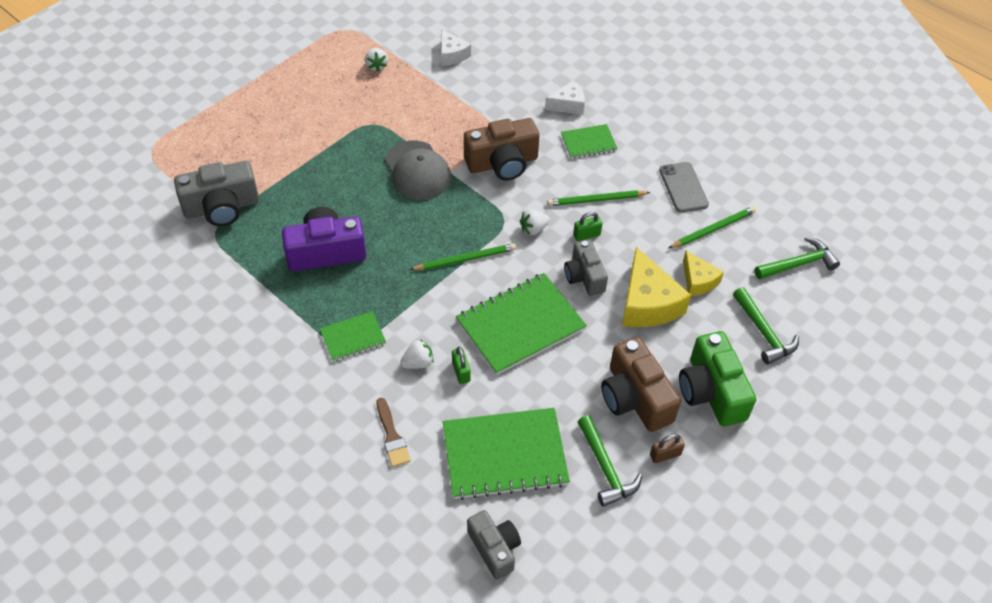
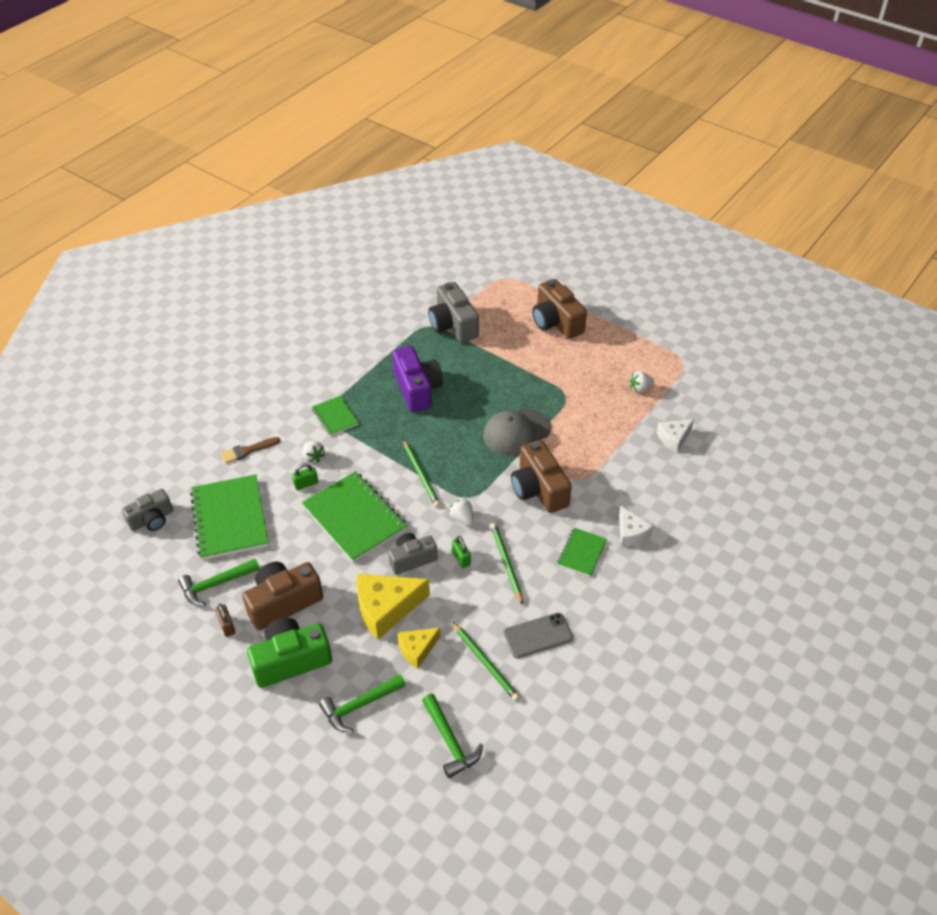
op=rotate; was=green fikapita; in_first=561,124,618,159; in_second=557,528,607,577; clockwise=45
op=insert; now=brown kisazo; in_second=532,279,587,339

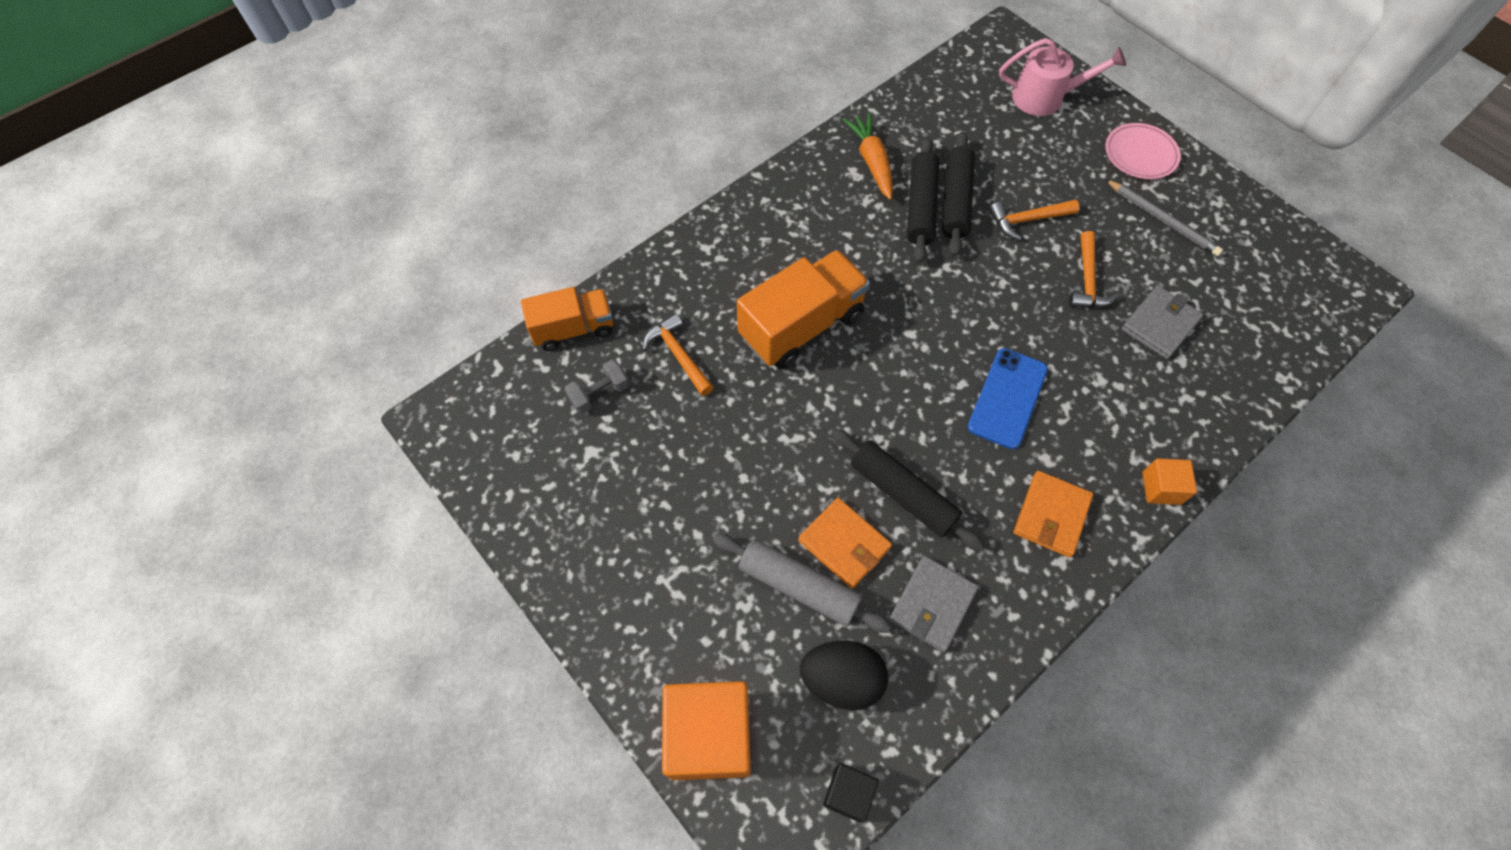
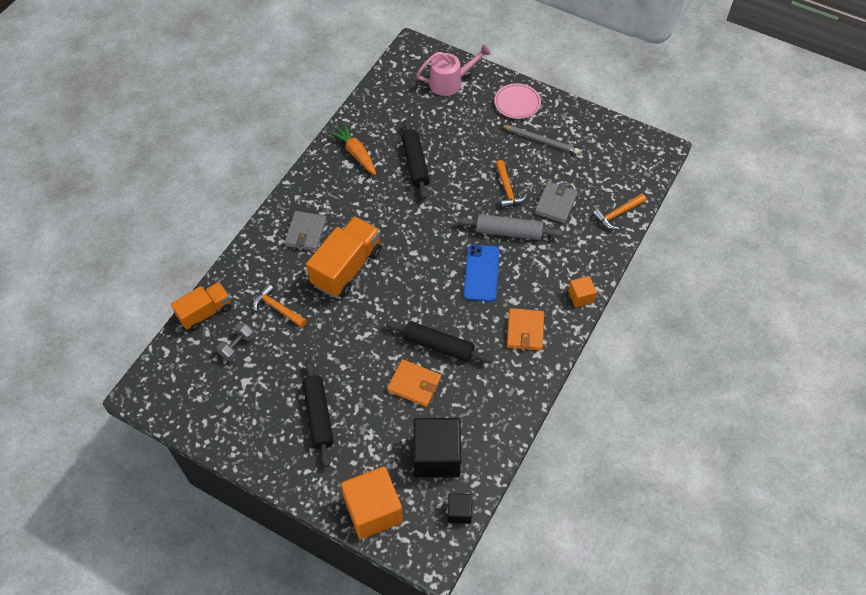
op=move; was=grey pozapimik; in_first=713,534,891,633; in_second=458,214,562,240
op=replace; was=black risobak; now=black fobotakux; in_first=800,640,888,710; in_second=413,418,461,477
op=move; was=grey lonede; in_first=889,556,978,652; in_second=284,211,327,251
op=move; was=black pozapimik; in_first=907,137,940,263; in_second=302,360,334,467
op=move; was=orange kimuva; in_first=989,200,1079,240; in_second=592,193,646,230

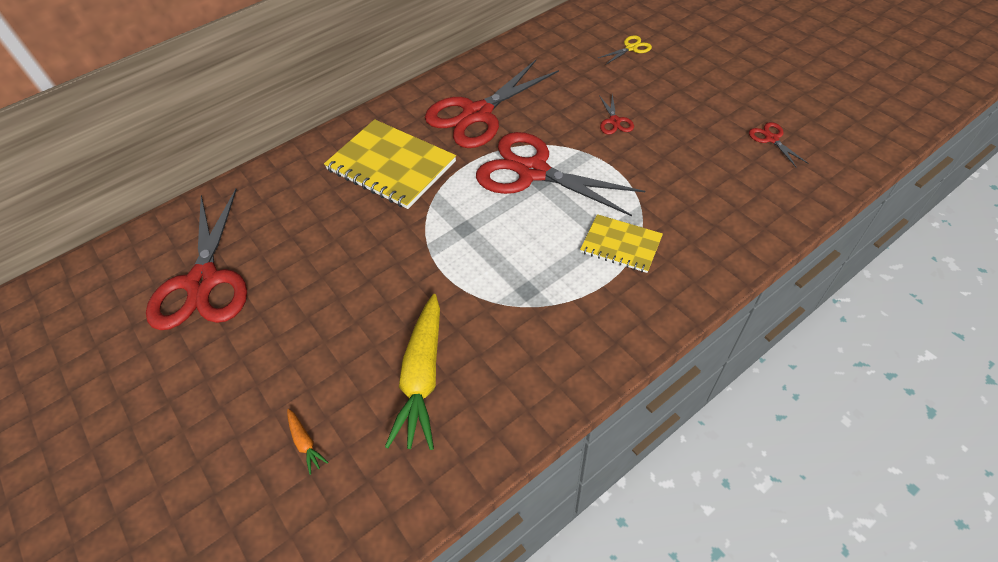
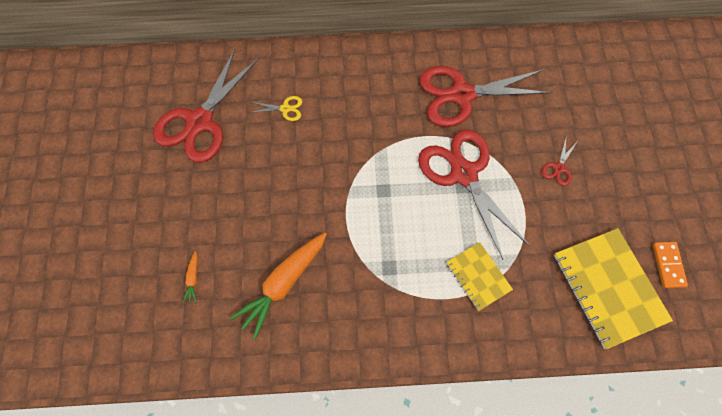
op=move; was=yellow fikapita; in_first=324,119,456,209; in_second=554,228,673,349
op=recolor; was=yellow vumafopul; now=orange vumafopul; in_first=385,294,440,450; in_second=230,232,327,339
op=move; was=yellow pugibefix; in_first=598,35,652,65; in_second=249,96,302,121
op=replace; was=red pugibefix; now=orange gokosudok; in_first=749,122,808,168; in_second=653,242,688,288

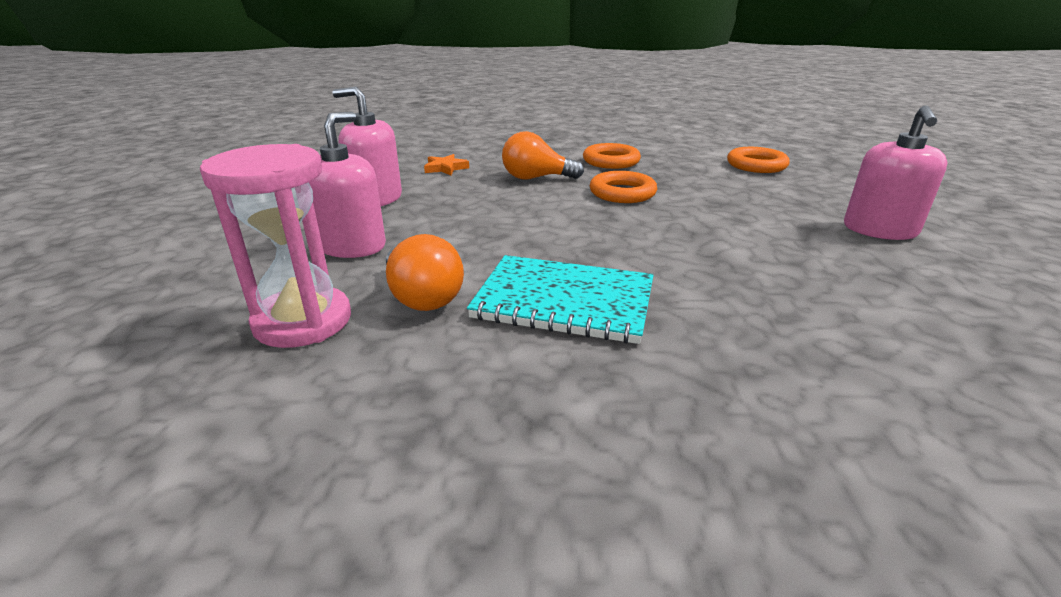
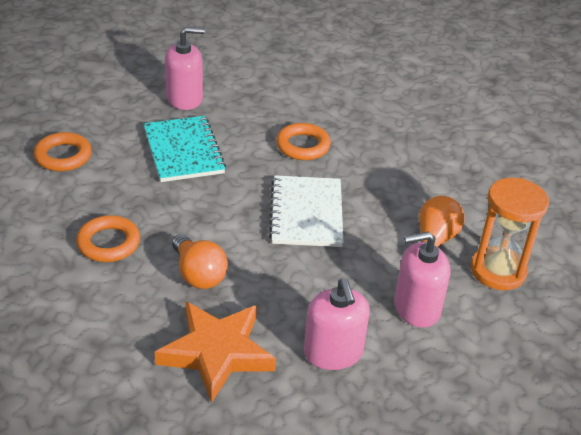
op=recolor; was=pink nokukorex; now=orange nokukorex; in_first=200,144,351,348; in_second=471,178,549,290
op=resize; was=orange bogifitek; in_first=424,154,469,175; in_second=155,302,276,403; ratio=2.22
op=move; was=turquoise fikapita; in_first=467,255,654,344; in_second=143,116,226,182
op=move; was=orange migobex; in_first=590,171,657,203; in_second=276,123,331,160
op=insert; now=white fikapita; in_second=269,175,343,247

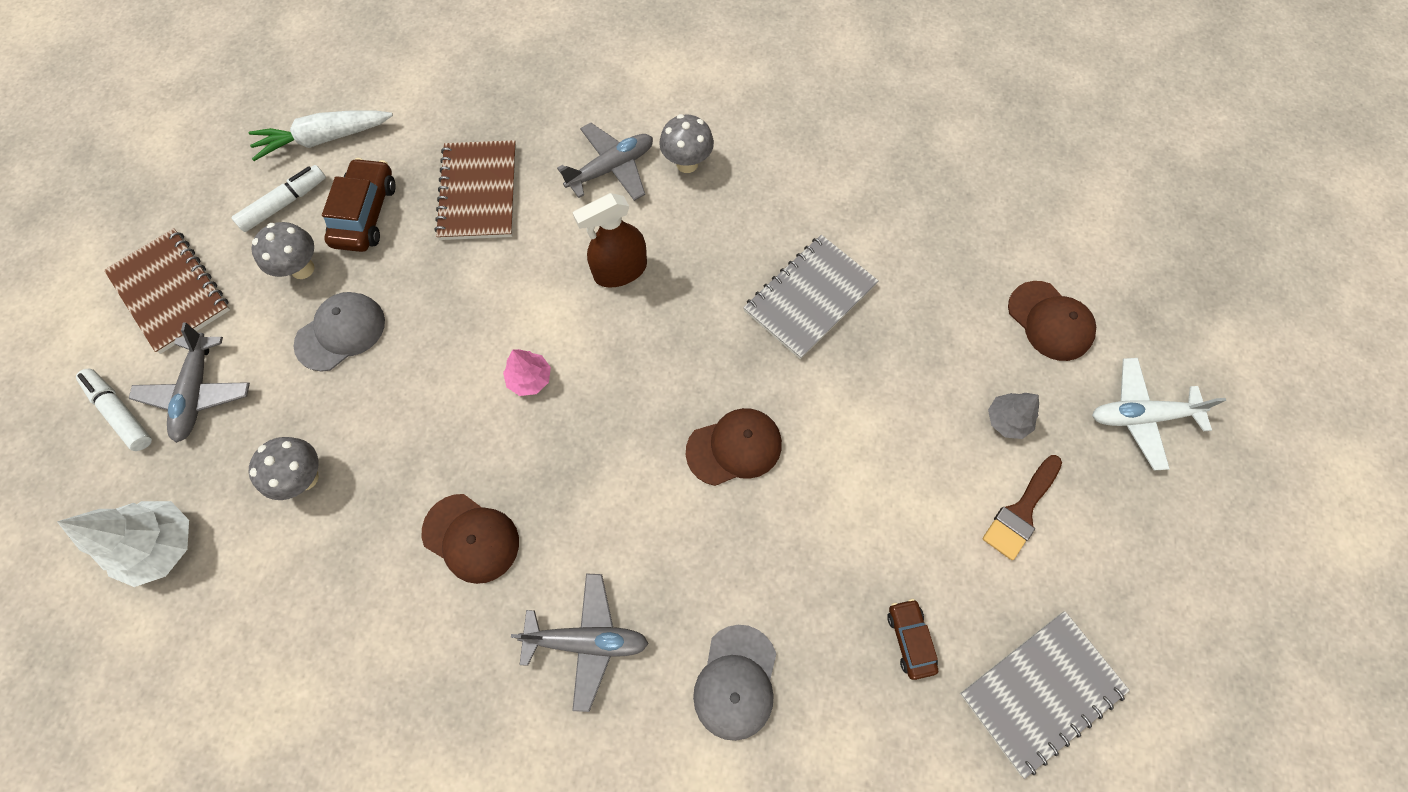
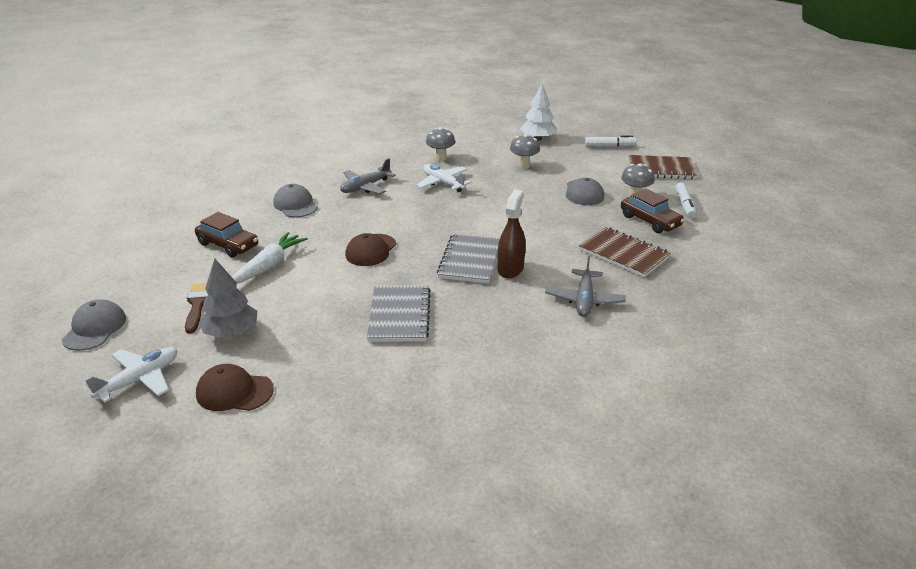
op=delete; was=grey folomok; in_first=128,322,250,443
op=move; was=white vumafopul; in_first=249,111,393,161; in_second=232,232,308,284
op=replace; was=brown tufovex; now=white folomok; in_first=422,494,519,584; in_second=416,164,472,192
op=delete; was=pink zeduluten; in_first=503,349,551,396
op=move; was=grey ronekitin; in_first=659,114,714,173; in_second=426,127,455,161
op=resize; was=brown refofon; in_first=887,599,938,680; in_second=195,212,258,257; ratio=1.67
op=move; was=grey fikapita; in_first=960,611,1130,779; in_second=437,233,500,284
op=resize; was=grey zeduluten; in_first=988,393,1039,439; in_second=199,258,258,338; ratio=1.66
op=insert; now=grey tufovex; in_second=62,299,126,351

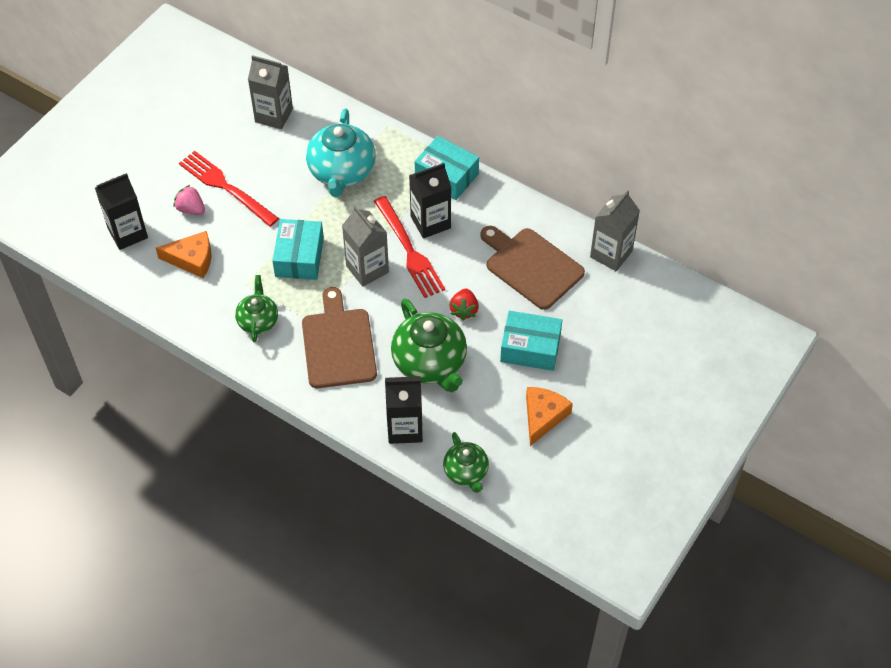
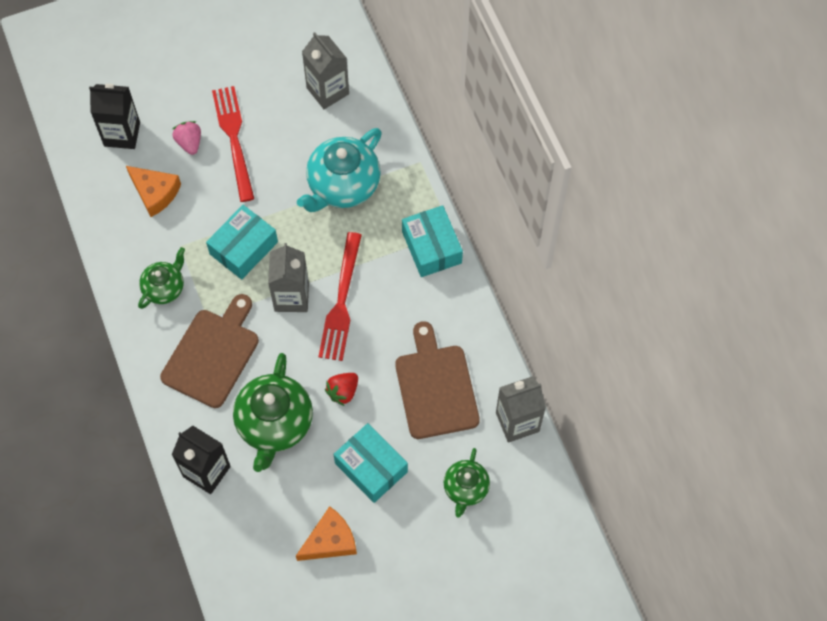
op=delete; was=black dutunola; in_first=409,163,451,238
op=move; was=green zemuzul; in_first=443,432,489,493; in_second=443,448,490,518

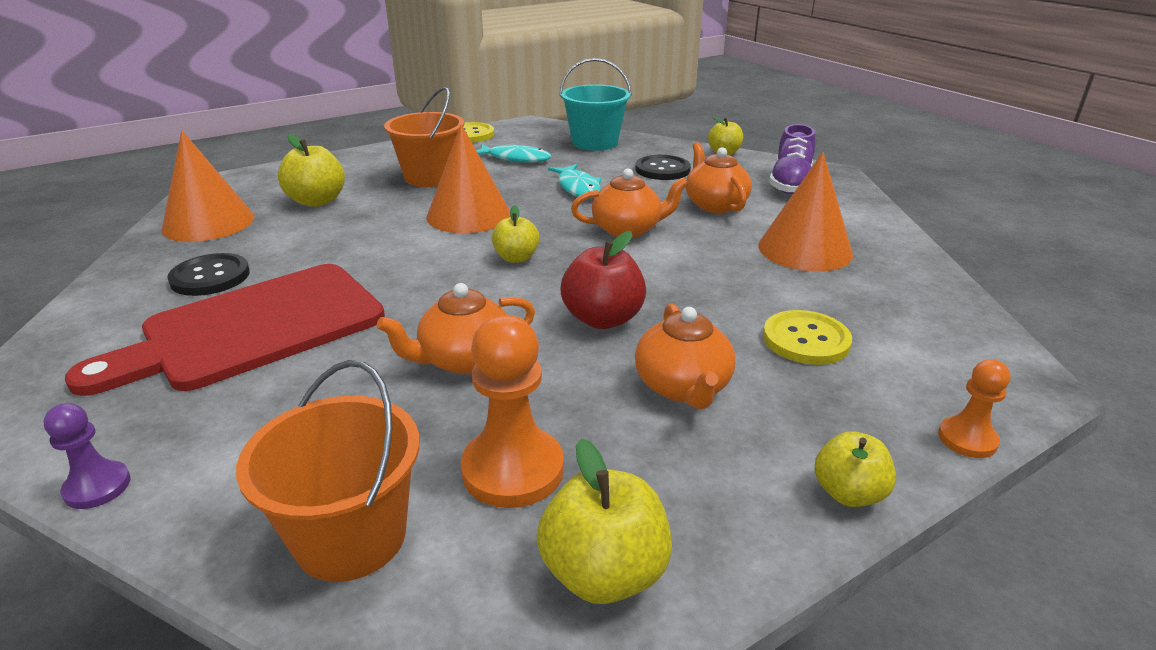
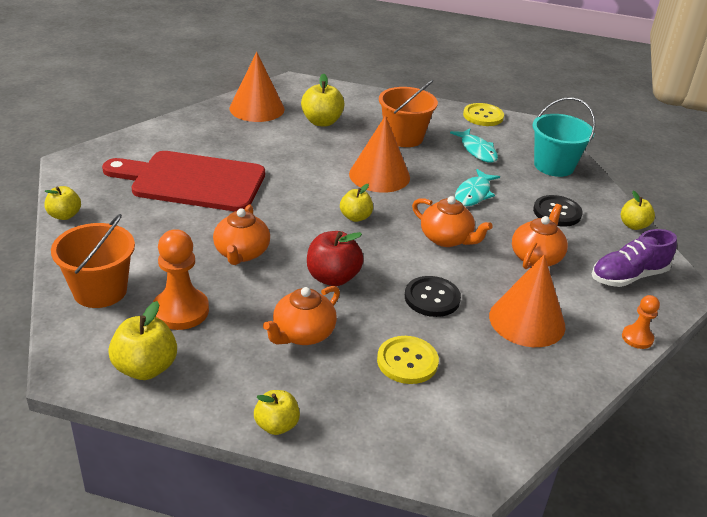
op=replace; was=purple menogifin; now=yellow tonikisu; in_first=43,403,131,509; in_second=44,186,81,220
op=move; was=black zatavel; in_first=167,253,250,296; in_second=405,276,461,317
op=rotate; was=orange zemuzul; in_first=377,283,535,374; in_second=213,205,270,265; clockwise=-105
op=move; was=orange menogifin; in_first=938,359,1010,458; in_second=622,295,660,349

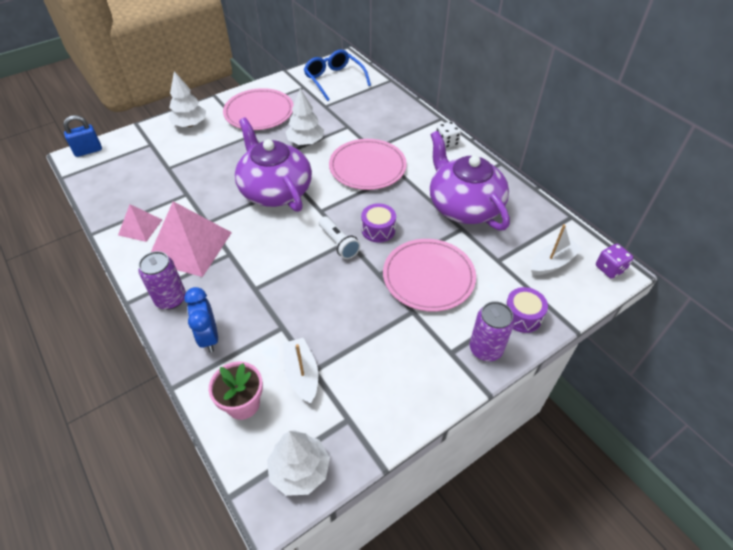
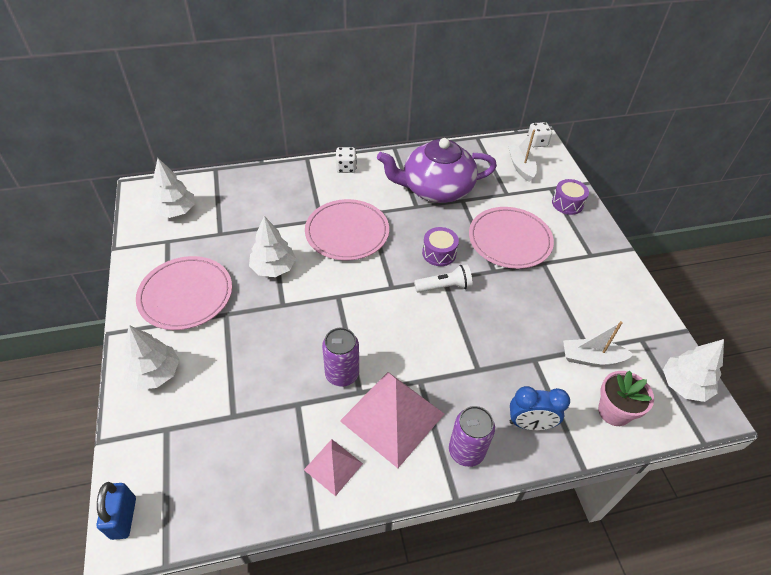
op=delete; was=purple zemuzul; in_first=235,118,312,212
op=replace; was=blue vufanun; now=white zeduluten; in_first=304,50,371,101; in_second=150,158,195,218
op=move; was=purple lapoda; in_first=470,301,514,361; in_second=322,327,359,387
op=recolor; was=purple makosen; now=white makosen; in_first=596,244,633,278; in_second=527,122,552,147

